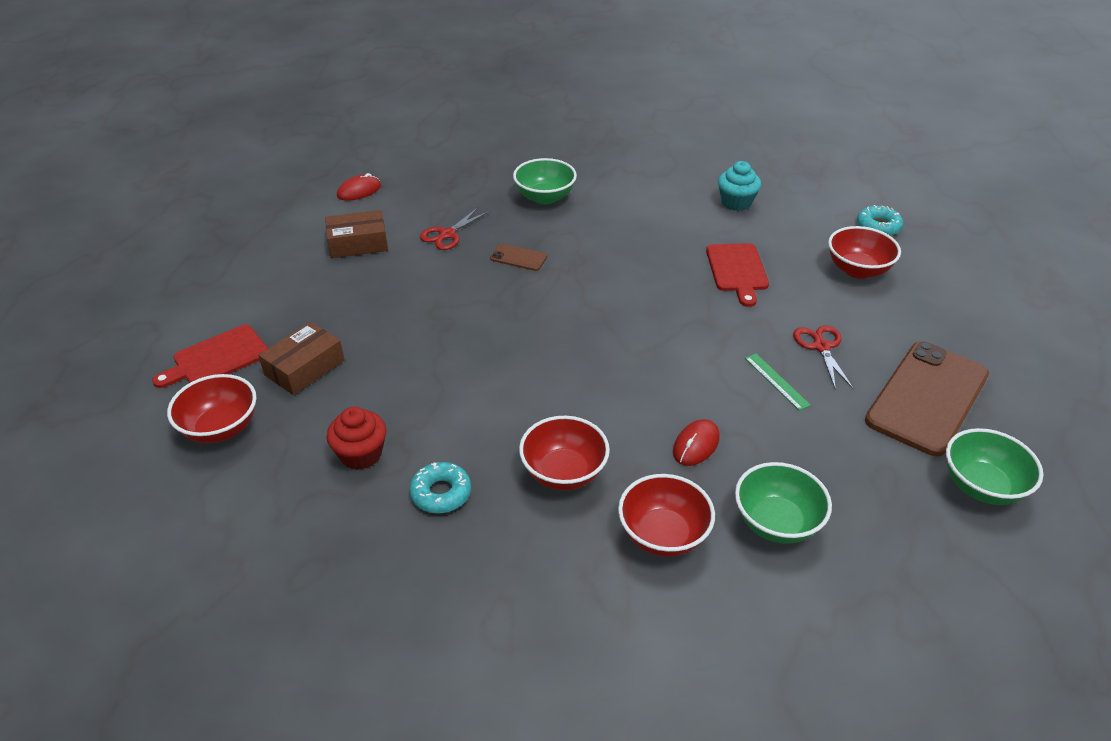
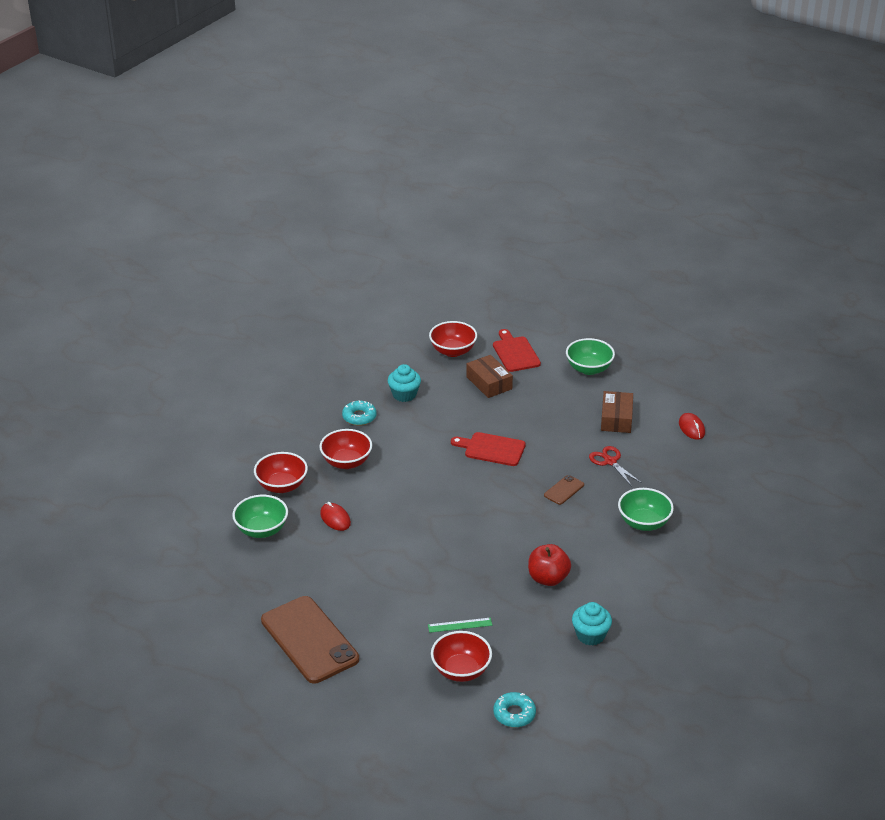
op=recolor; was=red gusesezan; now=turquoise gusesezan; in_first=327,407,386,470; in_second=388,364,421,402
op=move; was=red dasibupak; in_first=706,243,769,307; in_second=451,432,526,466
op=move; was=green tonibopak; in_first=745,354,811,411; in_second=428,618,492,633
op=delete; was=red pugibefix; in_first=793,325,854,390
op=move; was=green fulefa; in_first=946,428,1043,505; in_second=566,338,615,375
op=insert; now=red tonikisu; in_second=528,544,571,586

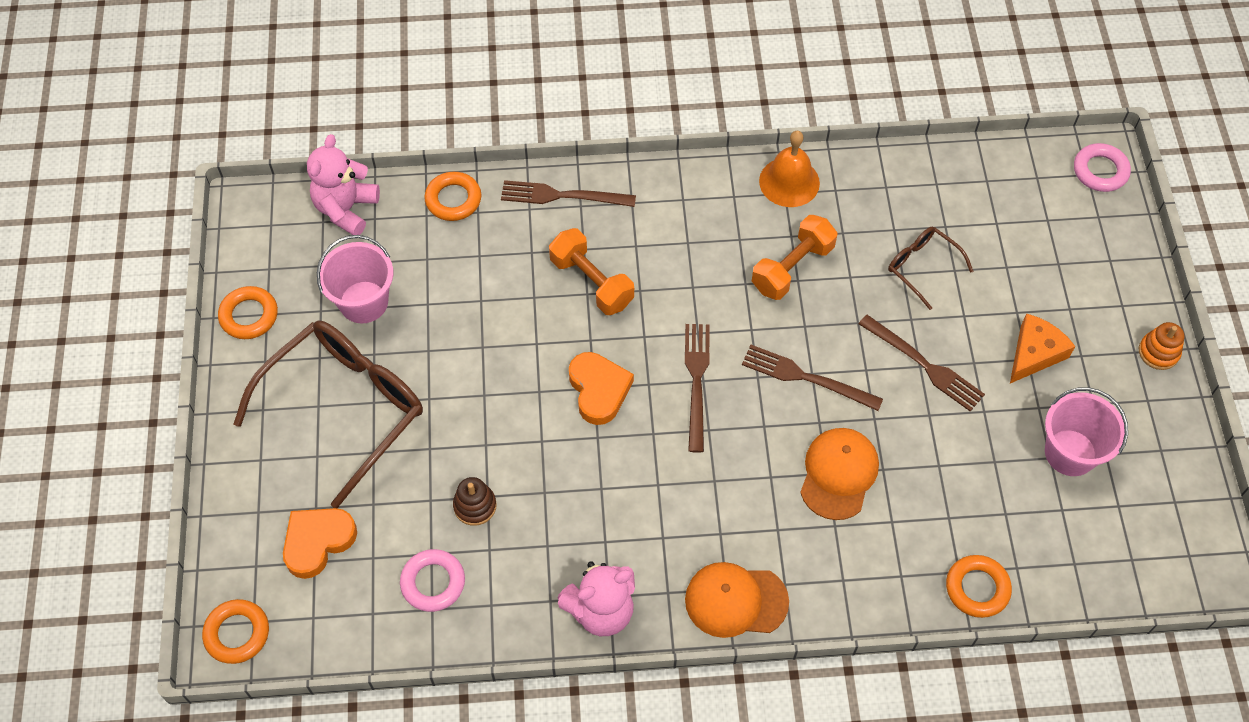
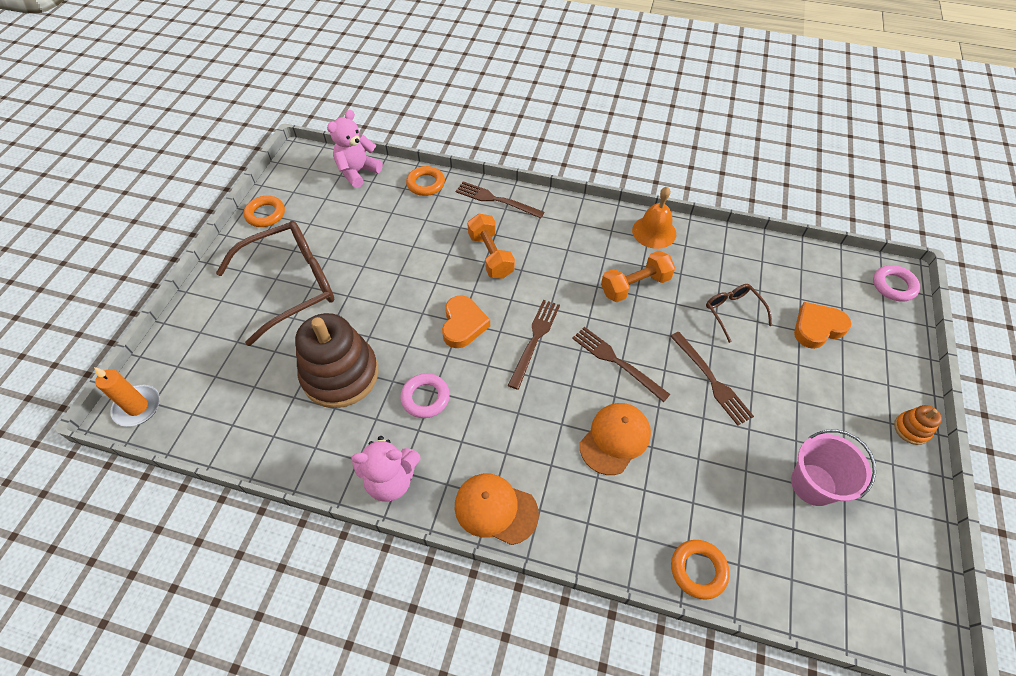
op=replace; was=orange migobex; now=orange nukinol; in_first=202,599,269,664; in_second=94,367,160,427
op=move; was=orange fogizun; in_first=283,508,357,579; in_second=794,302,852,349
op=delete; was=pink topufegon; in_first=317,235,393,323
op=move; was=pink migobex; in_first=400,549,465,612; in_second=400,373,450,418
op=resize; was=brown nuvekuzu; in_first=453,477,497,526; in_second=295,313,379,408; ratio=2.36
op=delete; was=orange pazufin; in_first=1010,313,1075,383

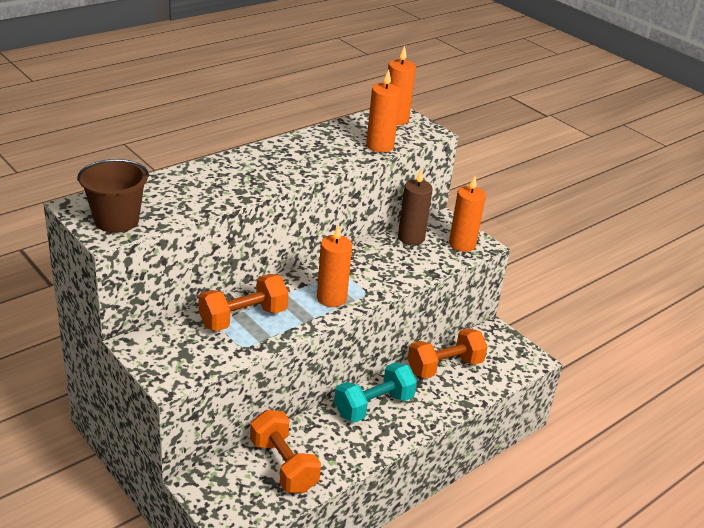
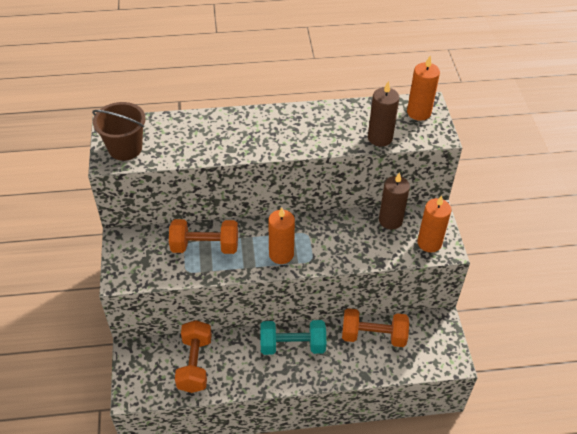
op=recolor; was=orange nukinol; now=brown nukinol; in_first=366,70,401,152; in_second=368,81,399,147

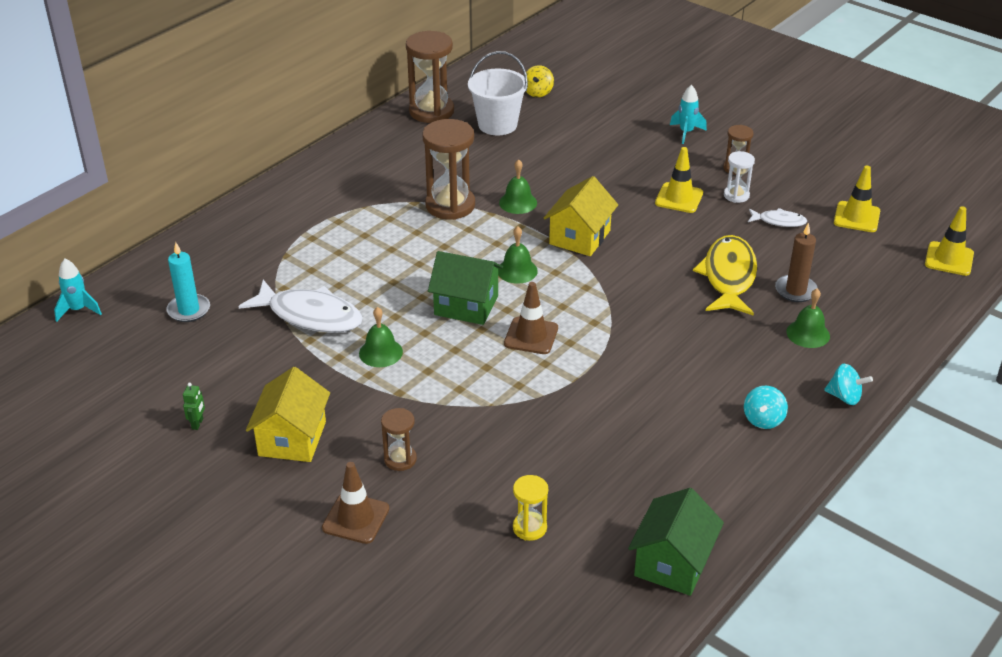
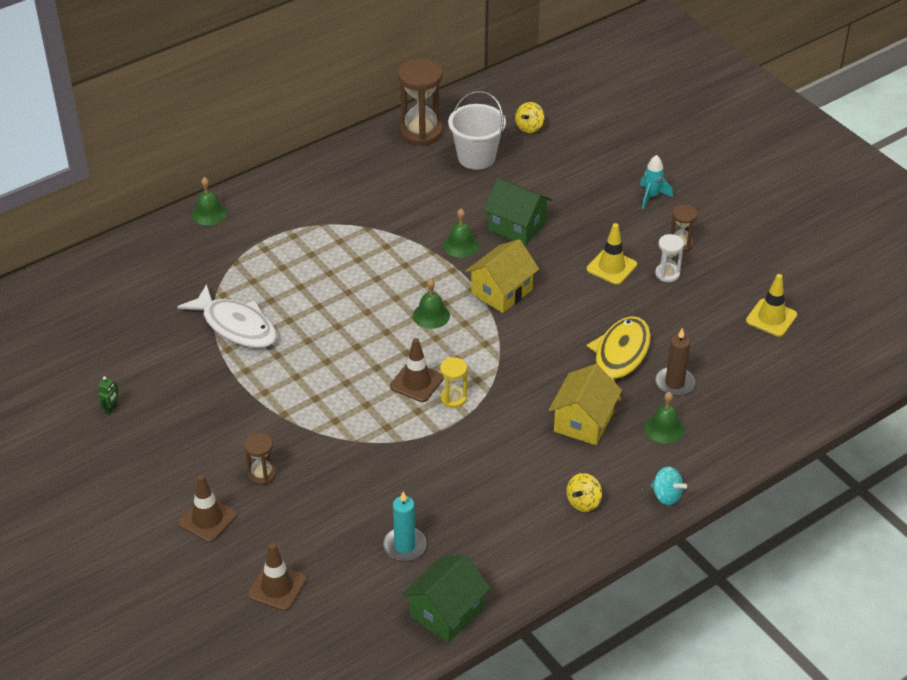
op=delete; was=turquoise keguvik; in_first=54,259,102,322
op=move; was=turquoise nukinol; in_first=166,242,210,322; in_second=383,492,427,561
op=move; was=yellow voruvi; in_first=246,367,330,462; in_second=549,364,622,445
op=move; was=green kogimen; in_first=359,307,403,367; in_second=192,177,227,225
op=delete; was=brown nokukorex; in_first=422,119,475,220
op=move; was=green voruvi; in_first=428,251,503,325; in_second=484,178,552,245
op=move; was=yellow nokukorex; in_first=513,475,548,541; in_second=440,357,467,408
op=recolor; was=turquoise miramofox; now=yellow miramofox; in_first=744,386,788,429; in_second=566,473,602,512
op=delete; was=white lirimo; in_first=748,208,807,227
op=delete; was=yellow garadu; in_first=925,206,974,276
op=insert; now=brown garadu; in_second=247,543,307,611

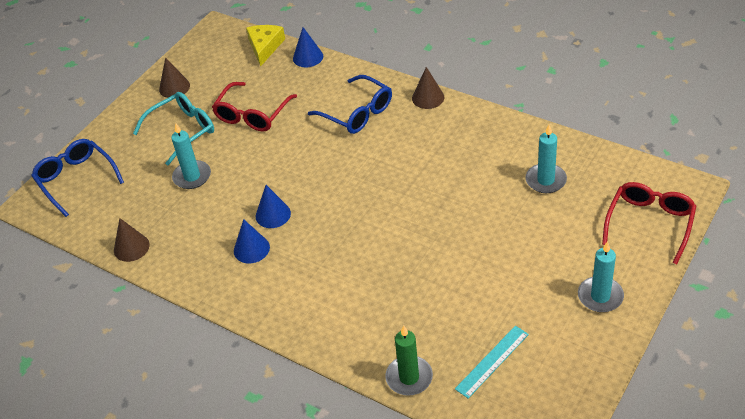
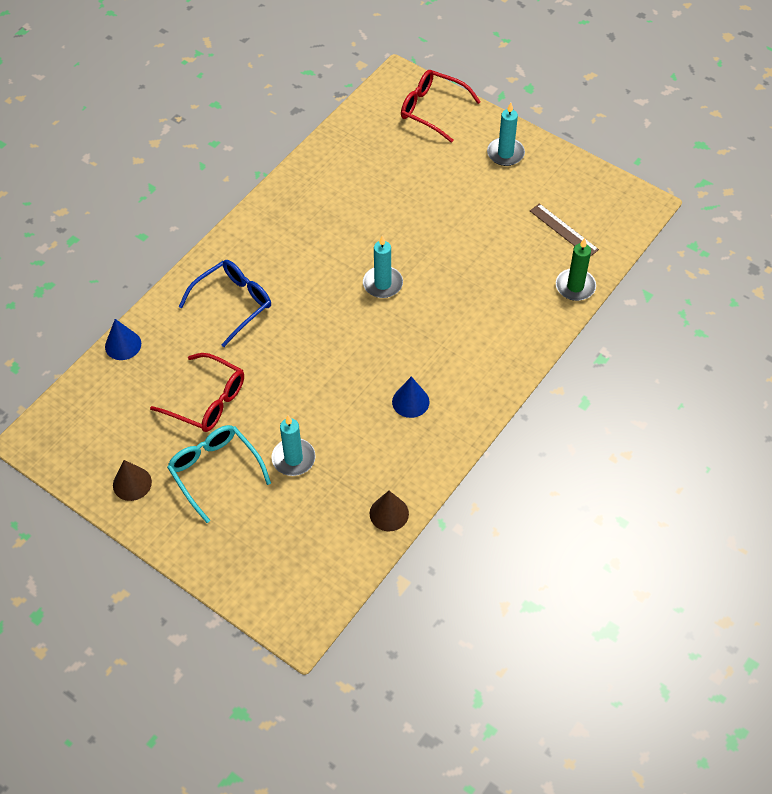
op=delete; was=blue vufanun; in_first=31,139,124,217
op=delete; was=yellow pazufin; in_first=246,25,285,67
op=delete; was=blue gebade; in_first=256,185,291,228
op=delete; was=brown gebade; in_first=412,67,444,109
op=recolor; was=turquoise tonibopak; now=brown tonibopak; in_first=455,326,529,399; in_second=530,203,599,257
op=move; was=turquoise nukinol; in_first=525,125,567,193; in_second=363,235,403,298

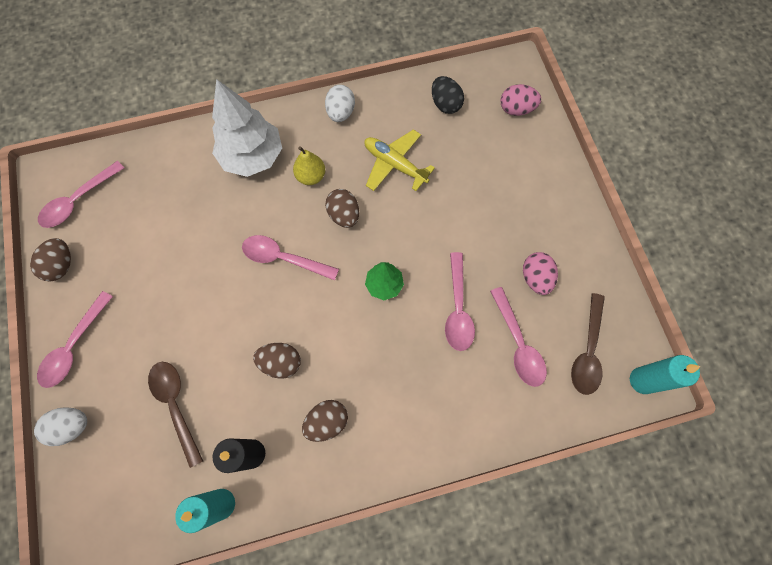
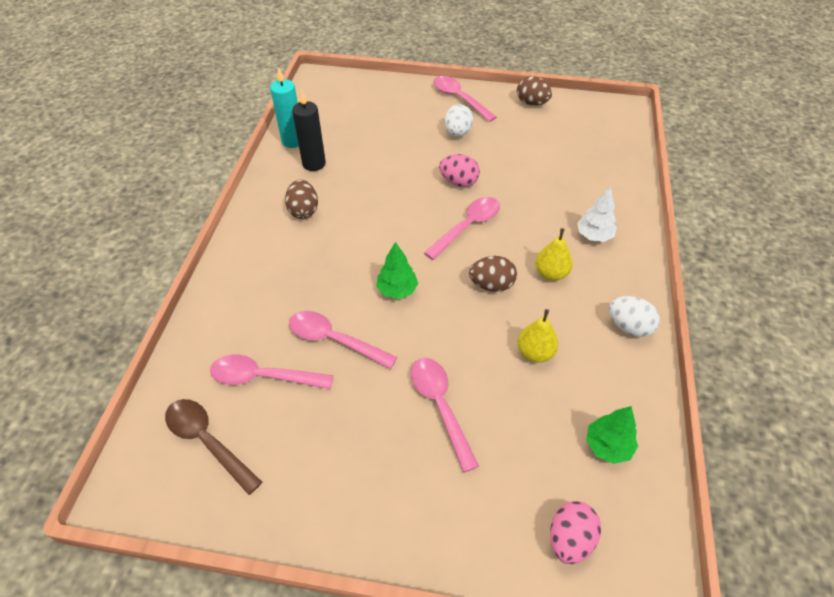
op=move; was=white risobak; in_first=34,407,87,446; in_second=444,104,473,137
op=move; was=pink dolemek; in_first=38,161,124,228; in_second=411,358,479,473
op=delete; was=brown dolemek; in_first=148,362,203,468
op=resize; was=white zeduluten; in_first=212,79,282,177; in_second=577,186,617,242; ratio=0.52
op=delete; was=brown risobak; in_first=253,343,301,379
op=replace; was=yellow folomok; now=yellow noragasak; in_first=364,129,435,191; in_second=518,309,558,362
op=replace; was=black risobak; now=green zeduluten; in_first=432,76,464,114; in_second=586,406,638,464
op=move; was=pink risobak; in_first=523,252,558,295; in_second=439,154,480,187
op=delete; was=turquoise nukinol; in_first=630,355,700,394

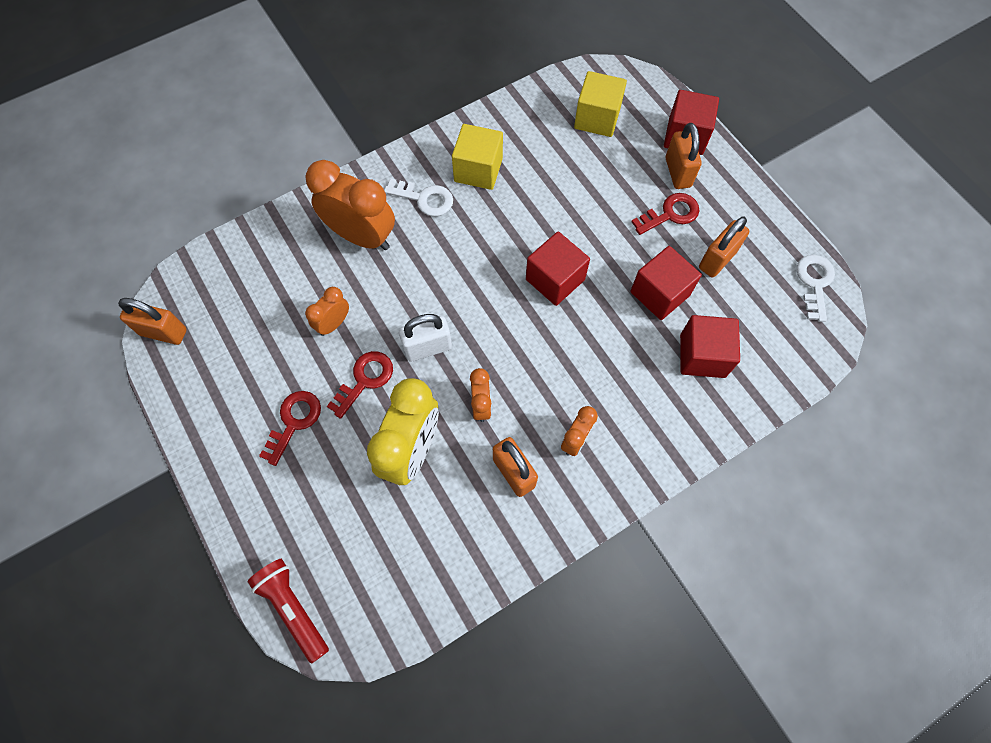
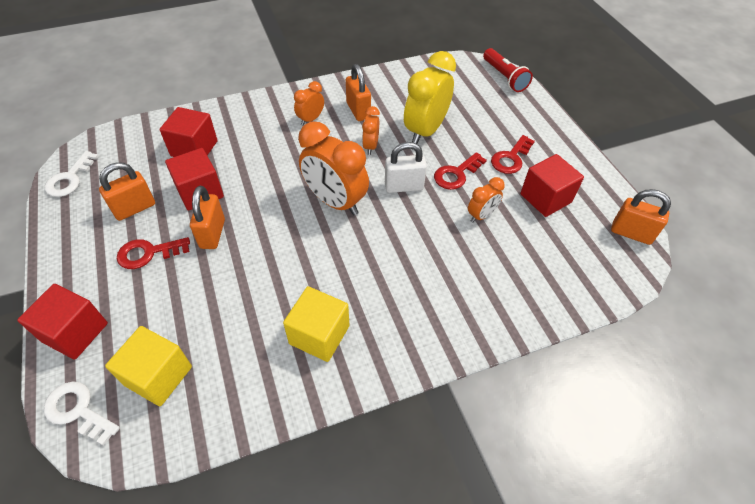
op=move; was=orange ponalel; in_first=305,160,395,250; in_second=298,121,369,216
op=move; was=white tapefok; in_first=384,179,453,216; in_second=44,382,120,446
op=move; was=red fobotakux; in_first=526,232,590,306; in_second=520,154,584,217
op=move; was=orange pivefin; in_first=666,123,702,189; in_second=190,186,225,249

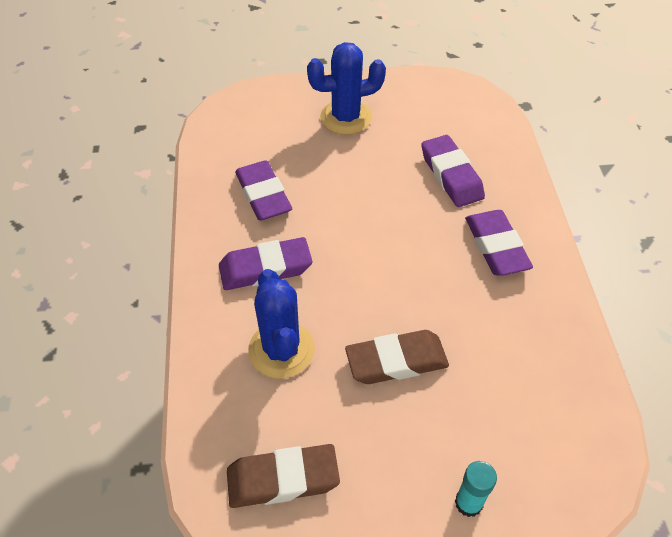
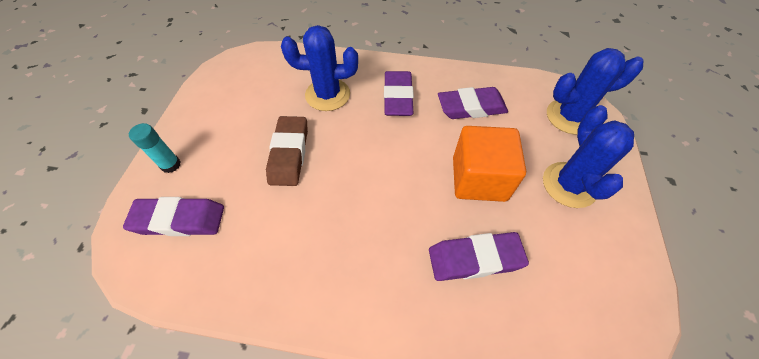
op=delete; was=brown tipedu; in_first=227,444,340,508
op=move; was=purple tipedu; in_first=465,210,533,276; in_second=123,197,224,236
op=insert; now=orange fobotakux; in_second=453,126,526,202
op=insert; now=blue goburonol; in_second=547,48,643,135

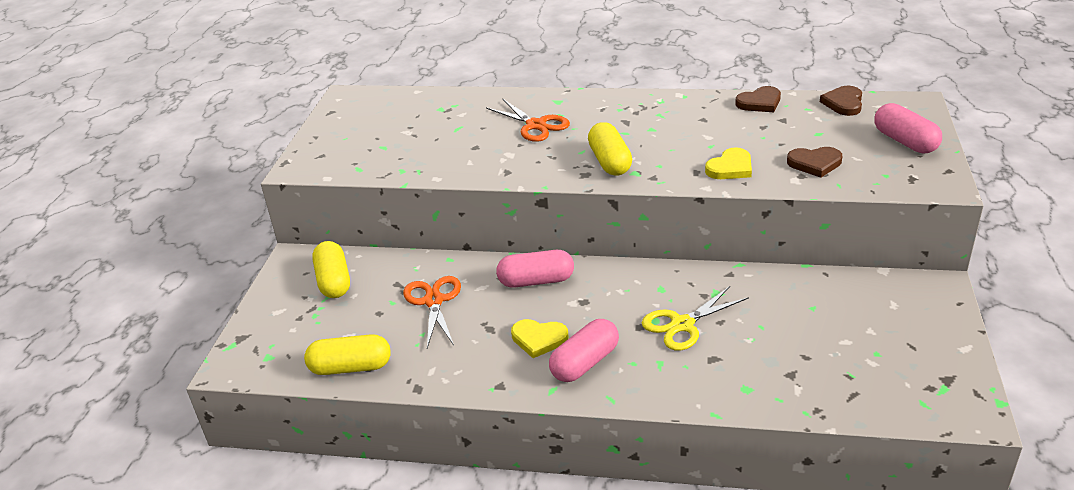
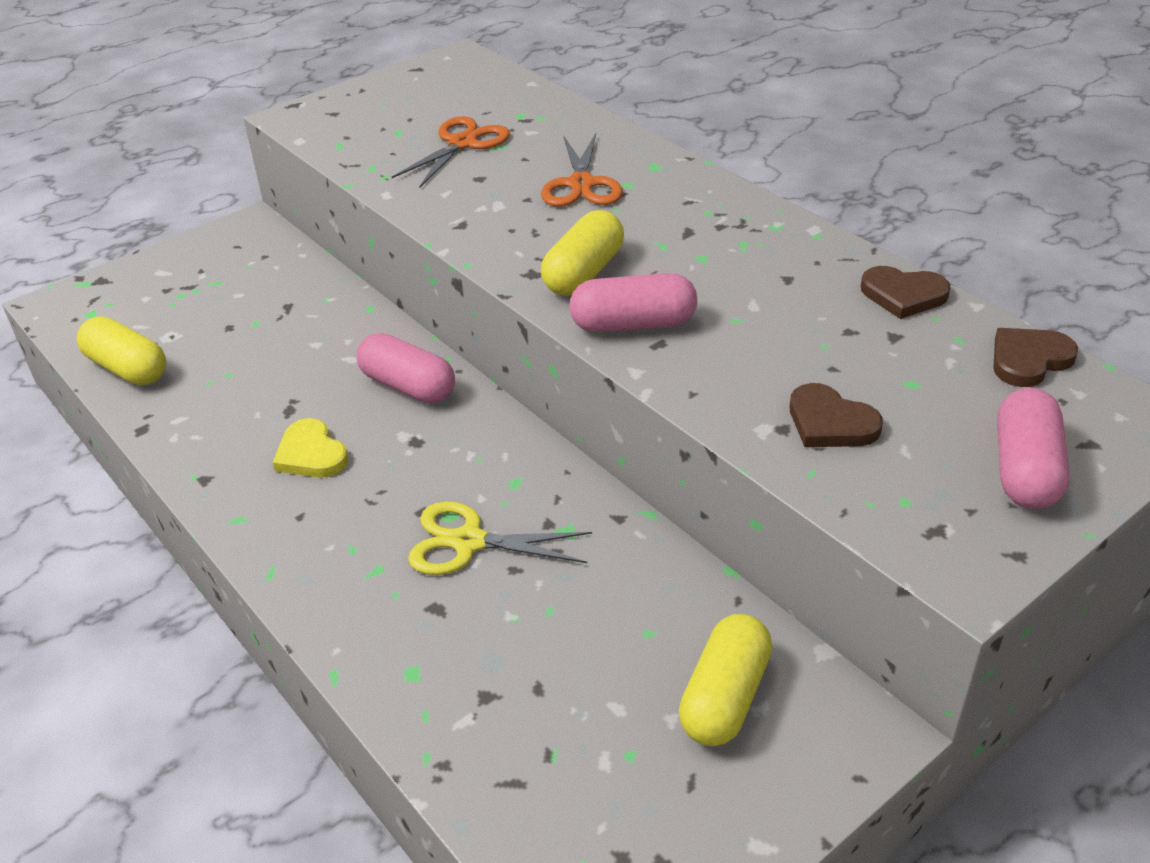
op=move; was=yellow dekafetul; in_first=312,241,350,298; in_second=679,614,772,746
op=move; was=orange pugibefix; in_first=403,276,461,348; in_second=392,116,510,188
op=move; was=pink dekafetul; in_first=549,319,619,382; in_second=569,273,697,333
op=delete; was=yellow fogizun; in_first=705,147,752,179

